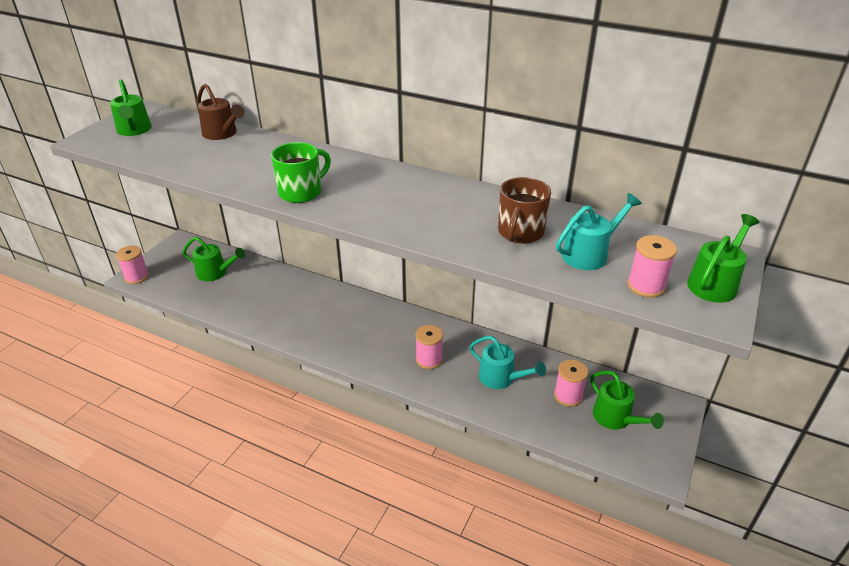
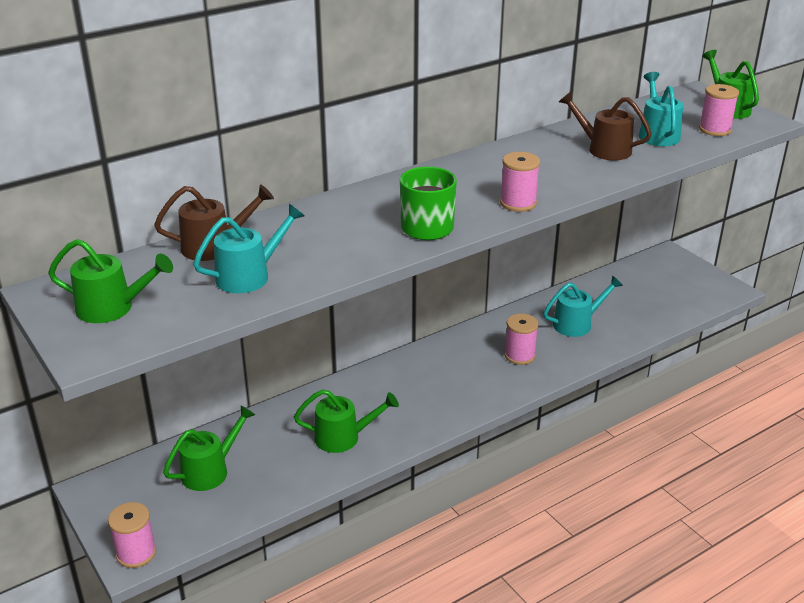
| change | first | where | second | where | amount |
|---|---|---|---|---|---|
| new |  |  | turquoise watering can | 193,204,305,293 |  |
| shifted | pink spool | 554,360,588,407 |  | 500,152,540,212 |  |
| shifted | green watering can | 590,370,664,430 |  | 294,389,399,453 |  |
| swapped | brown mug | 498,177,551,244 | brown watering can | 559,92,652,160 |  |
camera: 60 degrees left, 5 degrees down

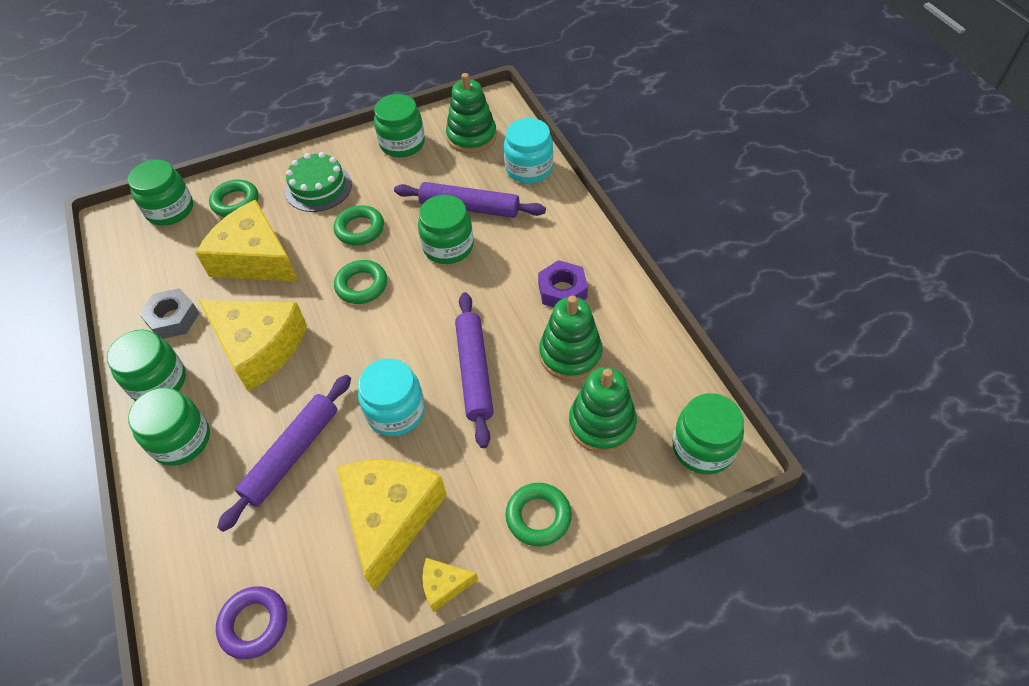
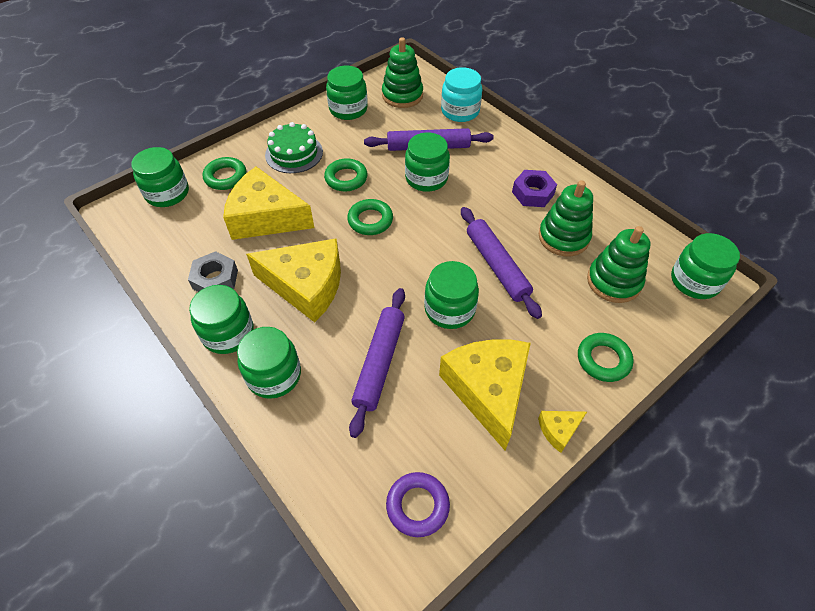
| change | first | where | second | where | amount |
|---|---|---|---|---|---|
| repainted | turquoise jar | 358,358,425,436 | green jar | 424,261,479,329 |  |
camera: 20 degrees left, 0 degrees up

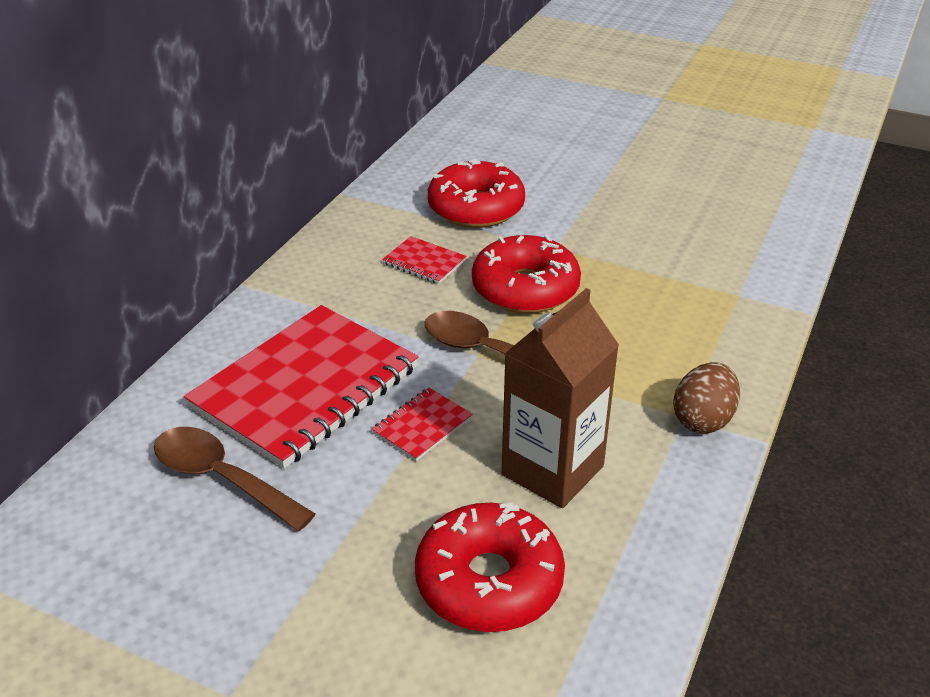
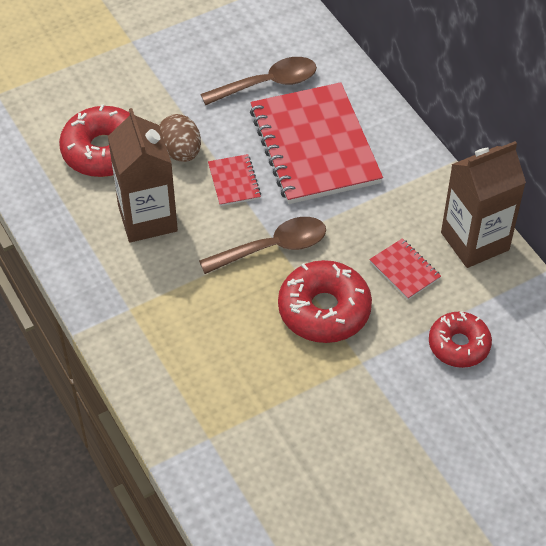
| change | first | where | second | where | amount |
|---|---|---|---|---|---|
| new |  |  | brown carton | 441,141,526,268 |  |
| shifted | brown egg | 673,362,740,433 |  | 159,114,201,162 |  |
| rotated | red notebook | 382,236,467,284 |  | 369,238,441,300 | 75 degrees clockwise |
| scaled | red donut | 428,159,525,228 |  | 429,311,492,368 | x0.66 |
camera: 125 degrees right, 15 degrees up

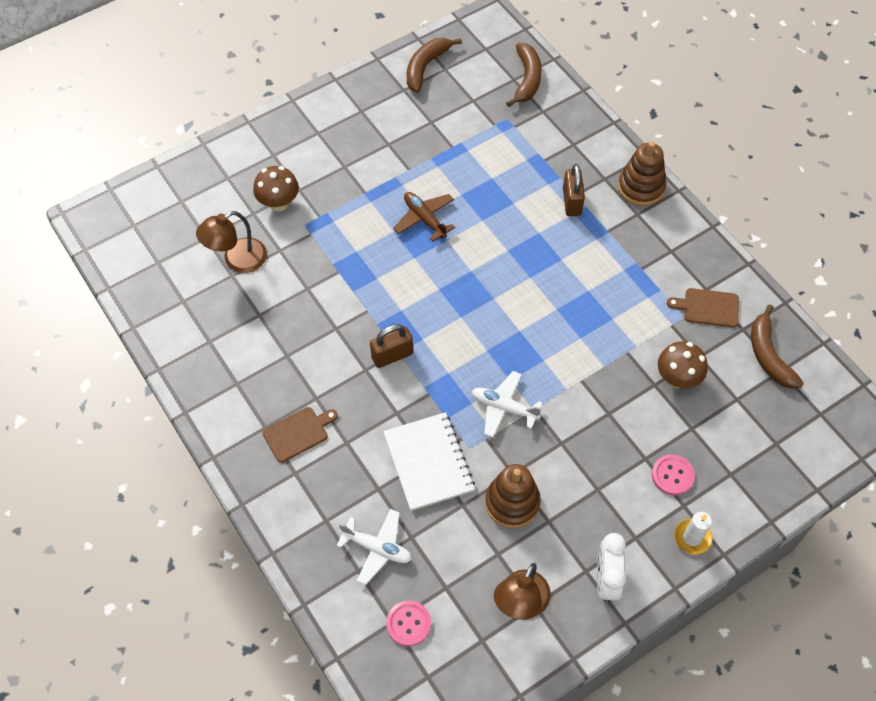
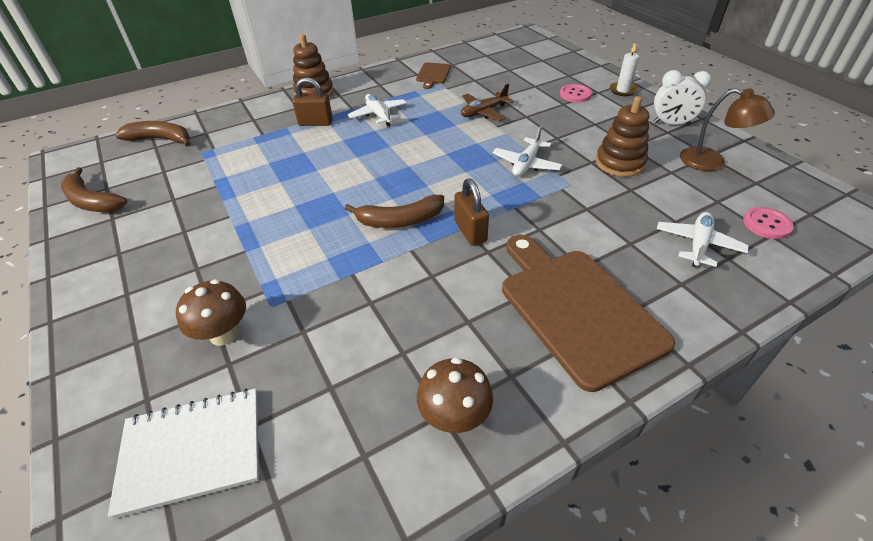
| change | first | where | second | where | amount |
|---|---|---|---|---|---|
| gone | brown lamp | 196,211,267,273 |  |  |  |
| new |  |  | white plane | 347,94,407,127 |  |
| shifted | white notebook | 383,412,475,511 |  | 108,388,259,519 |  |
| shifted | brown plane | 393,192,455,242 |  | 461,84,514,121 |  |
| shifted | brown mushroom | 658,341,708,388 |  | 417,357,493,433 |  |
| shifted | brown banana | 751,305,804,389 |  | 344,195,444,228 |  |
| scaled | brown cutting board | 262,407,338,463 |  | 502,235,675,392 | x2.15 |
camera: 85 degrees left, 15 degrees down

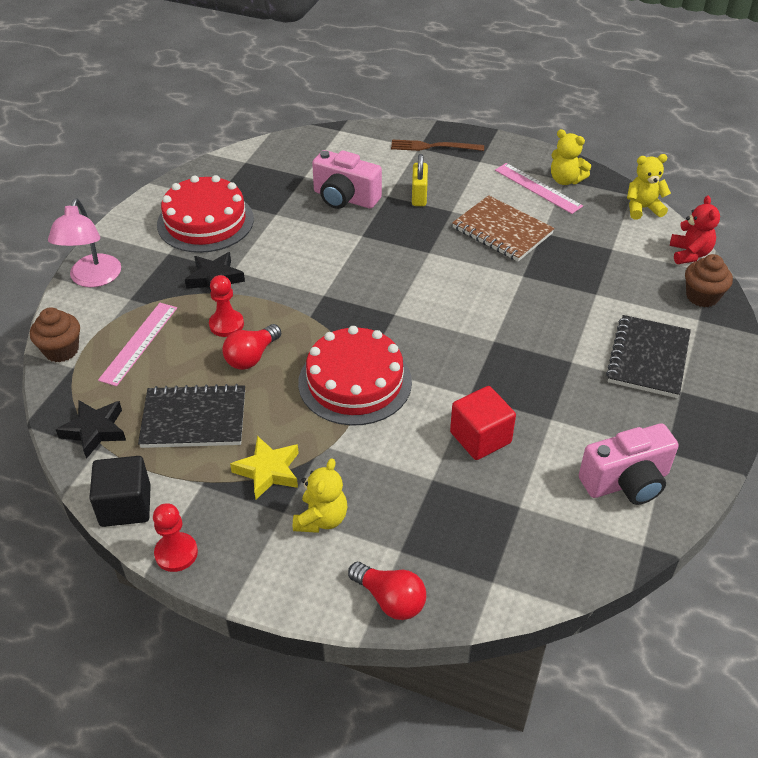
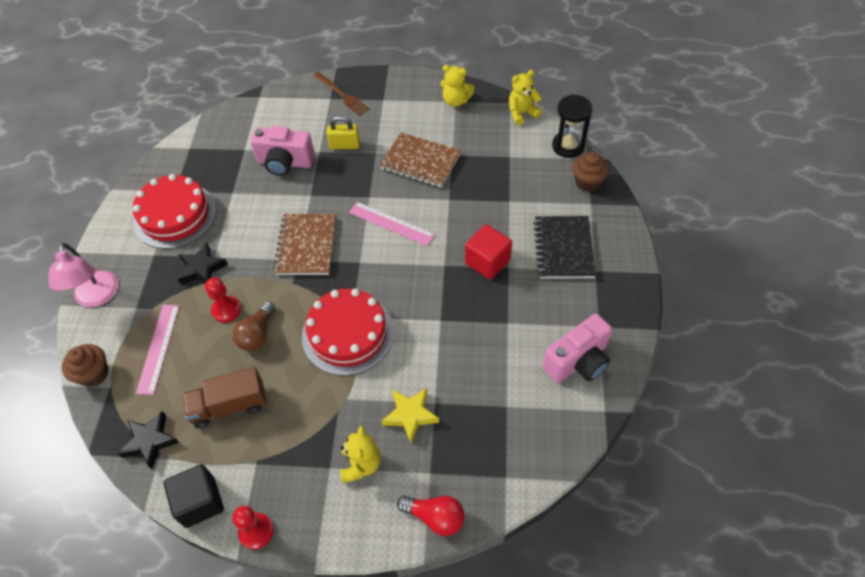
| change | first | where | second | where | amount |
|---|---|---|---|---|---|
| new |  |  | brown notebook | 273,214,336,275 |  |
| shifted | yellow star | 230,436,299,499 |  | 382,388,439,443 |  |
| shifted | red cube | 450,386,516,460 |  | 465,224,512,280 |  |
| shifted | pink ruler | 495,163,583,214 |  | 349,202,435,246 |  |
| swapped | black notebook | 138,384,245,448 | brown truck | 182,367,266,429 |  |
| swapped | red teddy bear | 670,196,720,264 | black hourglass | 552,94,593,158 |  |
| repainted | red light bulb | 222,324,281,370 | brown light bulb | 232,302,275,351 |  |
| rotated | brown fork | 391,140,484,151 |  | 313,72,369,116 | 120 degrees counterclockwise |
| rotated | yellow padlock | 412,154,428,206 |  | 327,116,360,149 | 75 degrees counterclockwise |
camera: 15 degrees left, 10 degrees up

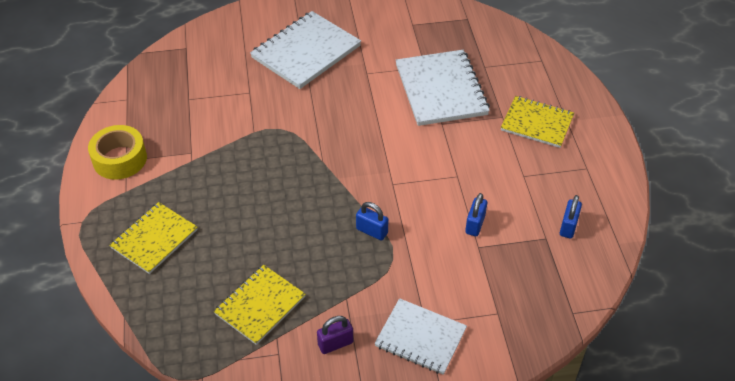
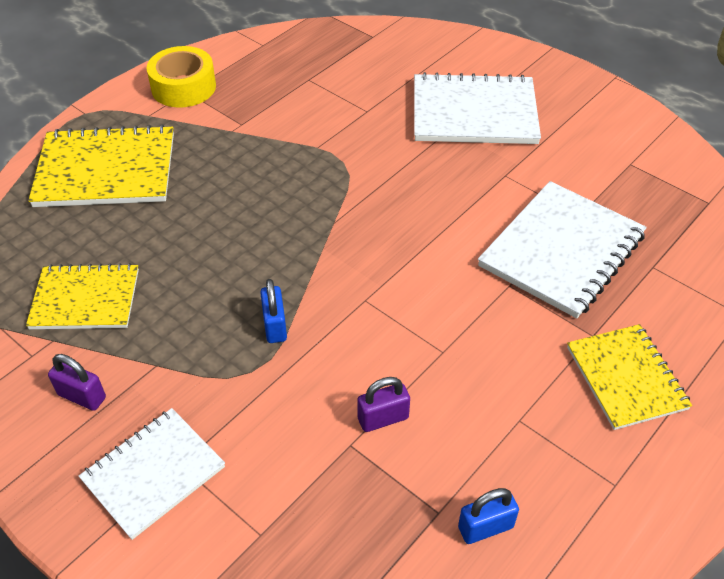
| change | first | where | second | where | amount |
|---|---|---|---|---|---|
| repainted | blue padlock | 465,193,487,236 | purple padlock | 357,377,410,432 |  |
| rotated | white notebook | 374,298,467,375 |  | 79,408,225,540 | 60 degrees clockwise |
| scaled | yellow notebook | 109,202,198,274 |  | 28,125,174,207 | x1.52 |
camera: 50 degrees right, 0 degrees up

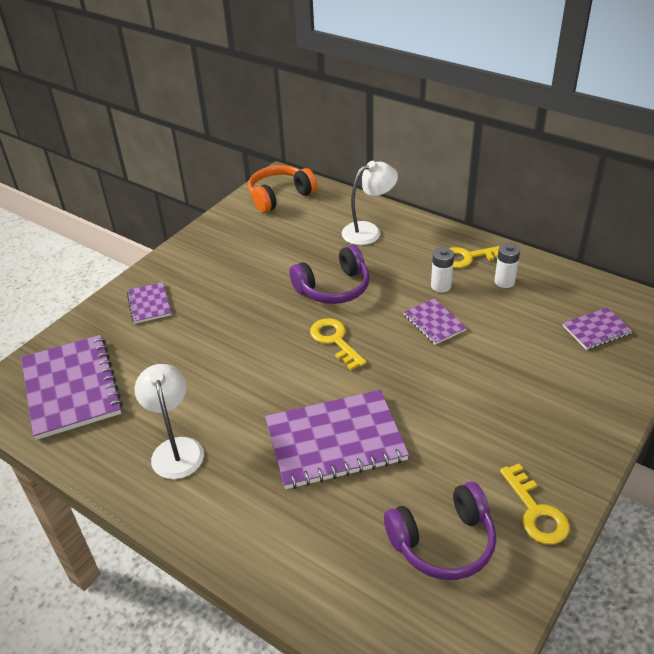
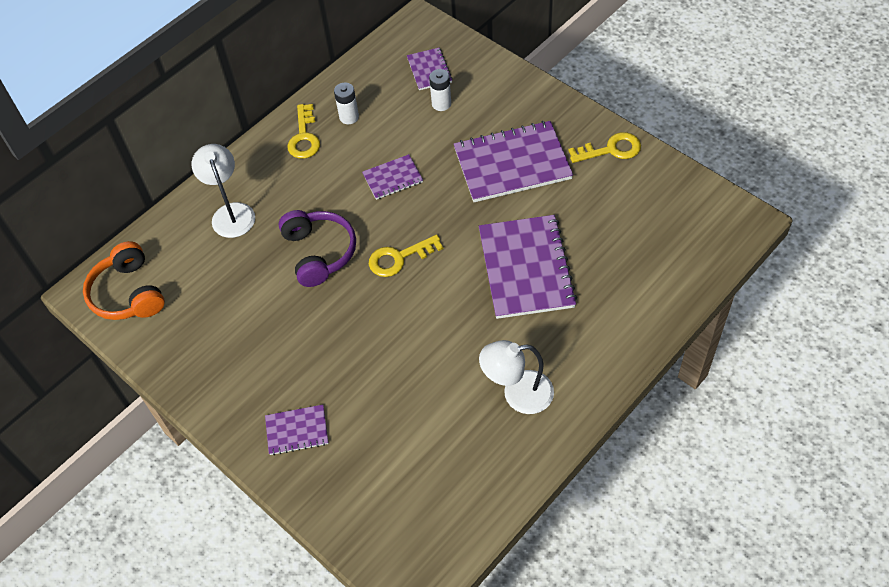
| change | first | where | second | where | amount |
|---|---|---|---|---|---|
| gone | purple headphones | 384,482,496,580 |  |  |  |
| shifted | purple notebook | 21,335,123,440 |  | 454,121,573,202 |  |
| shifted | white battery | 431,247,454,292 |  | 429,69,451,111 |  |
camera: 80 degrees left, 15 degrees up

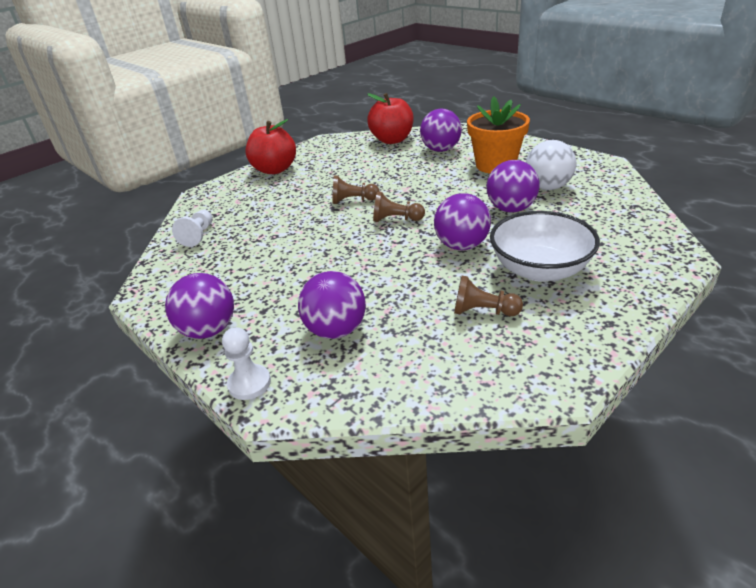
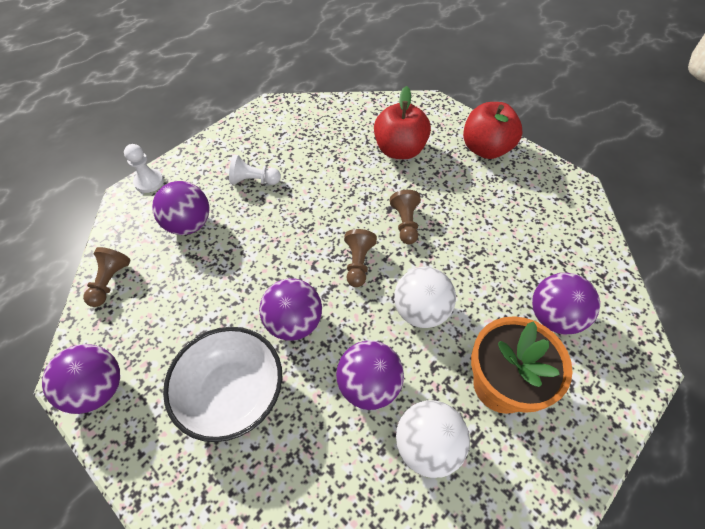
| change | first | where | second | where | amount |
|---|---|---|---|---|---|
| new |  |  | white ball | 394,267,456,328 |  |
| shifted | purple ball | 165,273,234,339 |  | 42,344,120,414 |  |
| shifted | white pawn | 172,210,213,247 |  | 229,155,281,185 |  |
| shifted | red apple | 367,93,414,144 |  | 374,86,431,159 |  |
| shifted | brown pawn | 454,276,523,316 |  | 83,247,131,307 |  |
camera: 85 degrees right, 20 degrees up

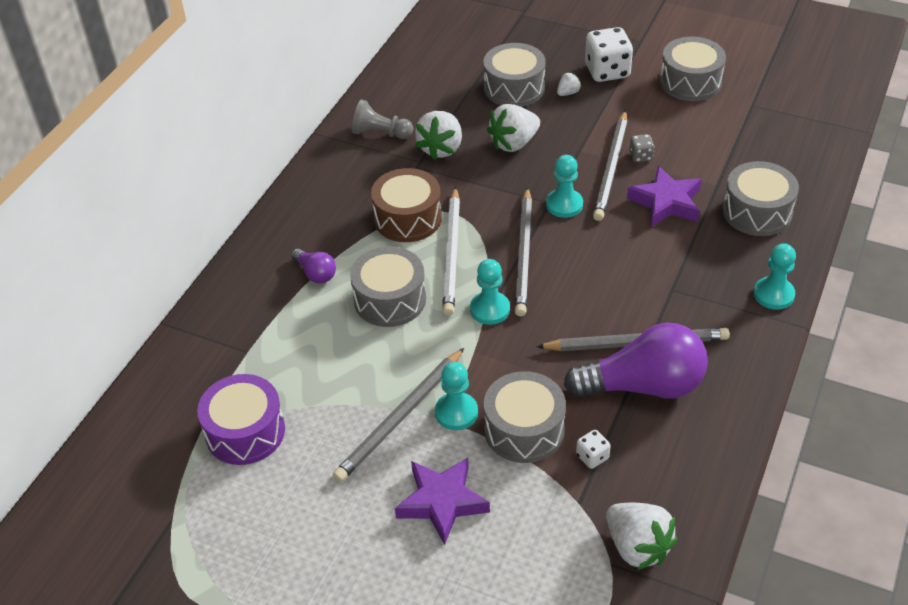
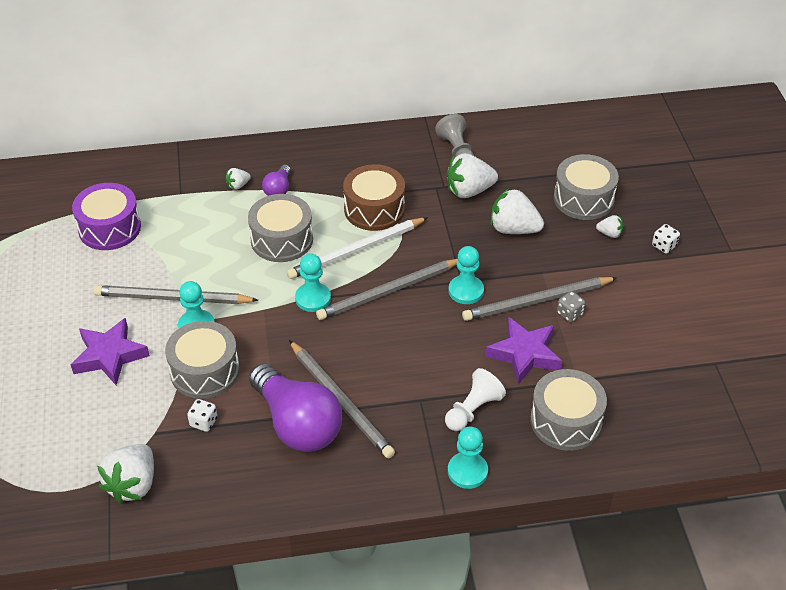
| change | first | where | second | where | amount |
|---|---|---|---|---|---|
| gone | grey drum | 660,37,726,101 |  |  |  |
| new |  |  | white strawberry | 225,168,251,190 |  |
| new |  |  | white pawn | 445,368,506,431 |  |
| scaled | white dice | 585,27,633,82 |  | 652,224,680,254 | x0.49 |
camera: 55 degrees right, 0 degrees up

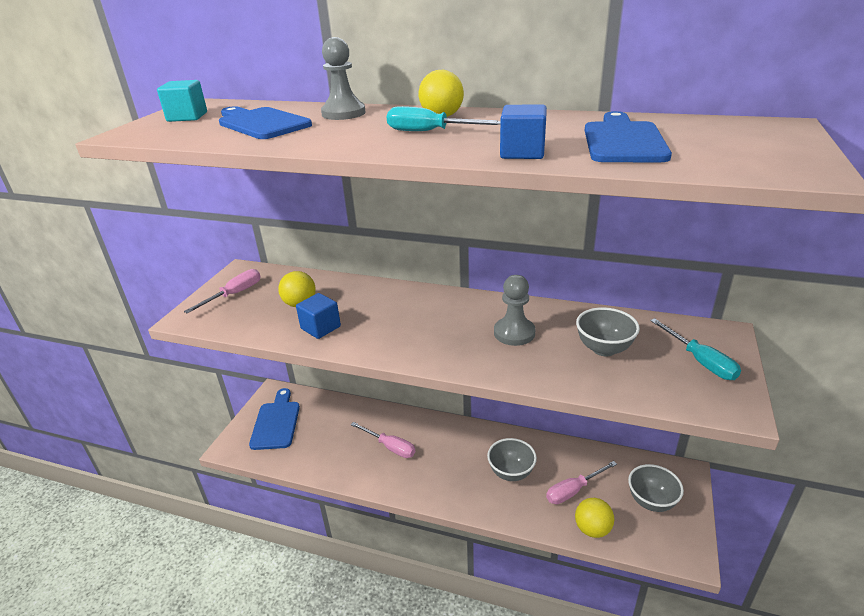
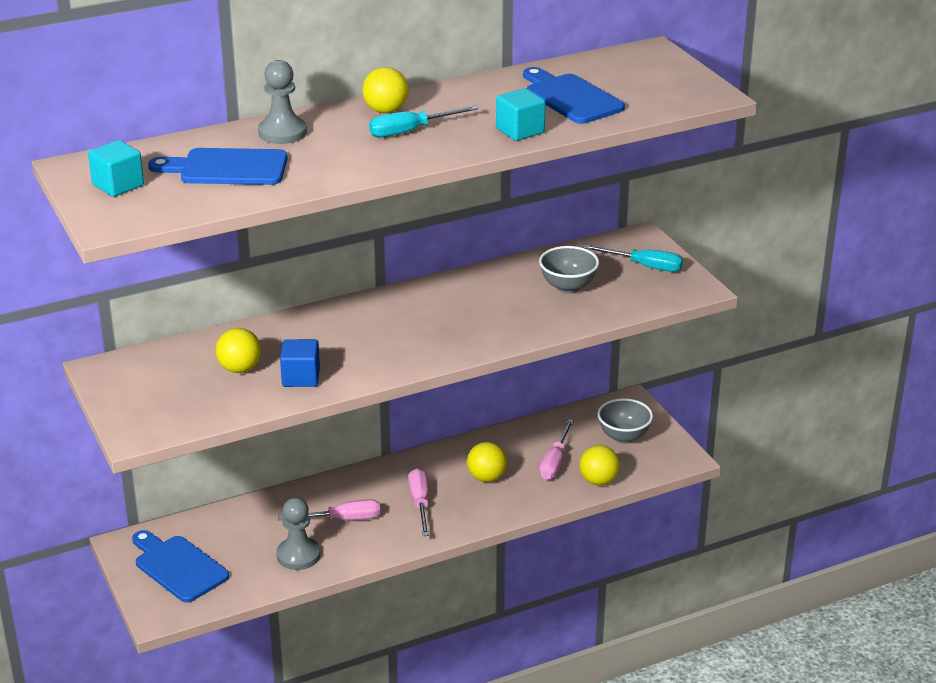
| change | first | where | second | where | amount |
|---|---|---|---|---|---|
| shifted | pink screwdriver | 184,269,261,313 |  | 409,468,429,536 |  |
| shifted | grey pawn | 494,275,536,346 |  | 276,497,320,570 |  |
| swapped | grey bowl | 487,438,537,481 | yellow ball | 467,442,507,482 |  |
| repainted | blue cube | 500,105,547,159 | turquoise cube | 496,88,546,141 |  |
camera: 45 degrees left, 0 degrees up

